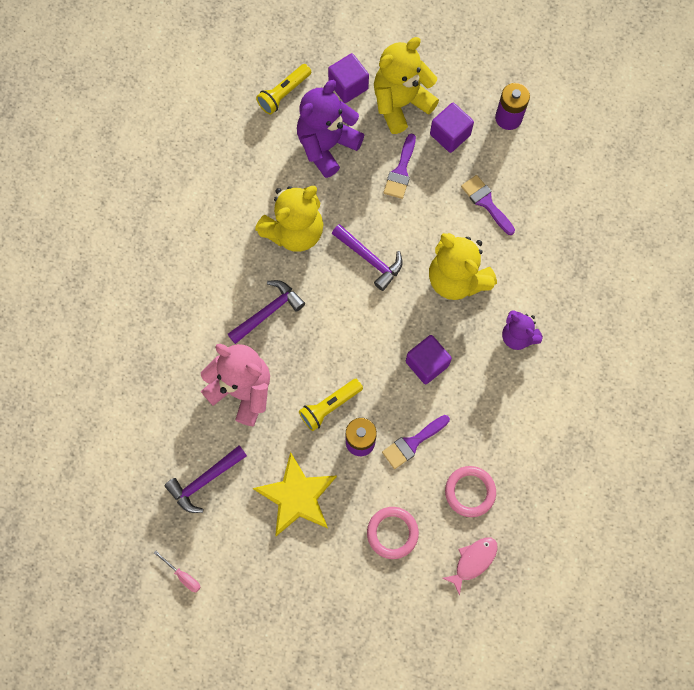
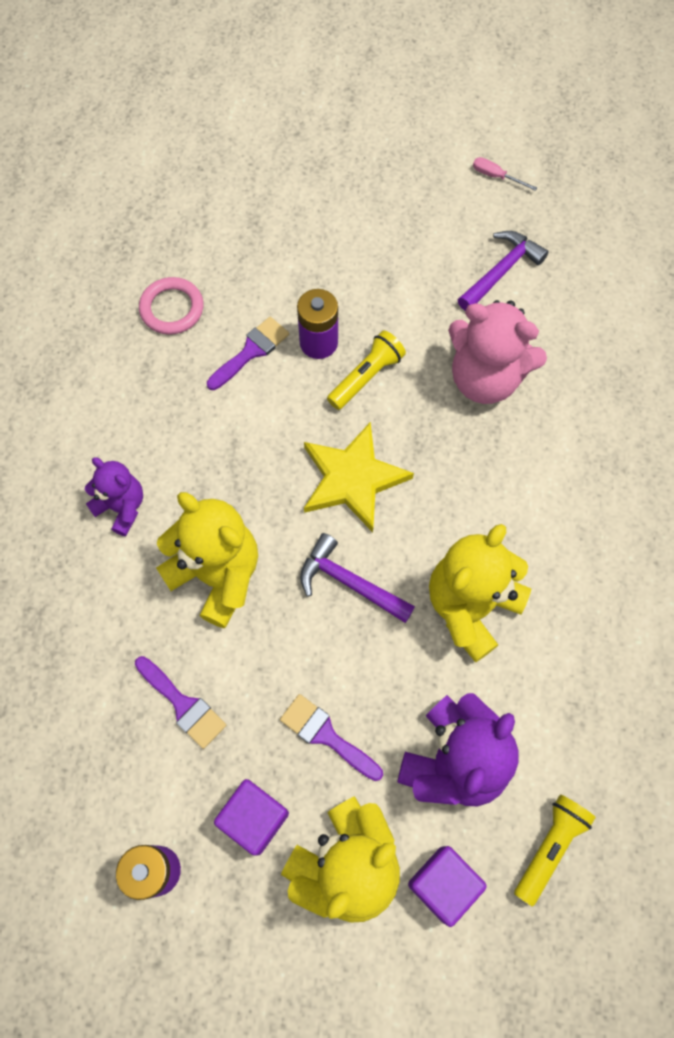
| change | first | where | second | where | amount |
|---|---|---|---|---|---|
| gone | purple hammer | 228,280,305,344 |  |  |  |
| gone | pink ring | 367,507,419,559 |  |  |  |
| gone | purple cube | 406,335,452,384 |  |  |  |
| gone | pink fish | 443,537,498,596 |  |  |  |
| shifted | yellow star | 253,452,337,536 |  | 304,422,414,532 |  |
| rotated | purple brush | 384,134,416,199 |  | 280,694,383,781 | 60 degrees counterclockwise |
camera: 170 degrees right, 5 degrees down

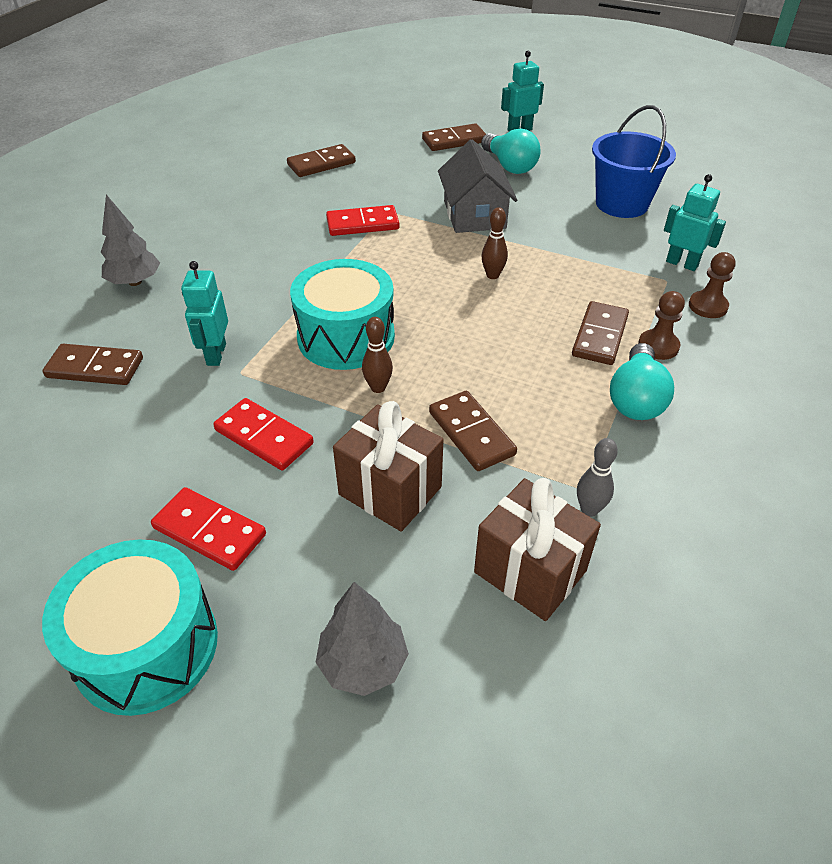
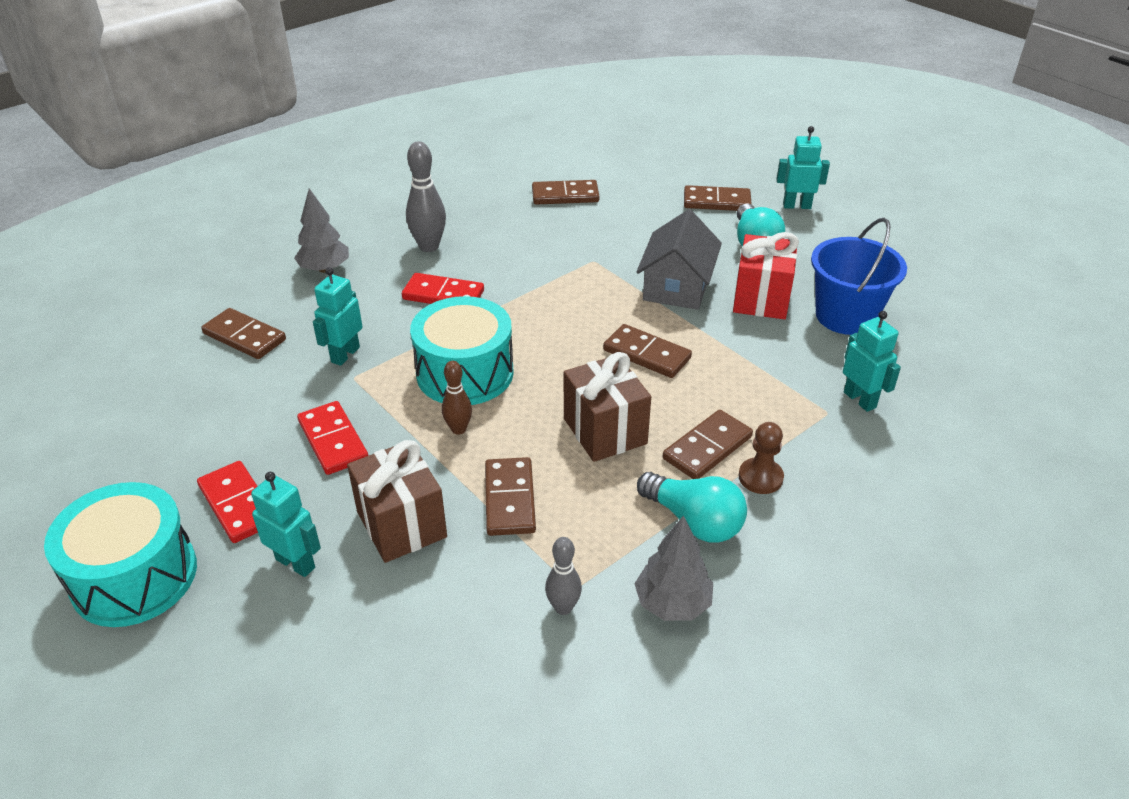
| change | first | where | second | where | amount |
|---|---|---|---|---|---|
| gone | brown pawn | 689,252,736,318 |  |  |  |
| new |  |  | turquoise robot | 251,472,321,577 |  |
| new |  |  | grey bowling pin | 406,141,446,252 |  |
| new |  |  | red gift | 733,232,799,319 |  |
| shifted | grey tree | 315,582,409,696 |  | 634,516,713,621 |  |
| shifted | red domino | 326,205,400,236 |  | 402,273,484,304 |  |
| shifted | brown gift | 474,478,601,621 |  | 564,352,651,462 |  |
| swapped | brown bowling pin | 482,207,508,279 | brown domino | 603,324,692,378 |  |
| rotated | turquoise light bulb | 610,343,674,420 |  | 637,472,747,543 | 90 degrees counterclockwise |
camera: 25 degrees right, 5 degrees down

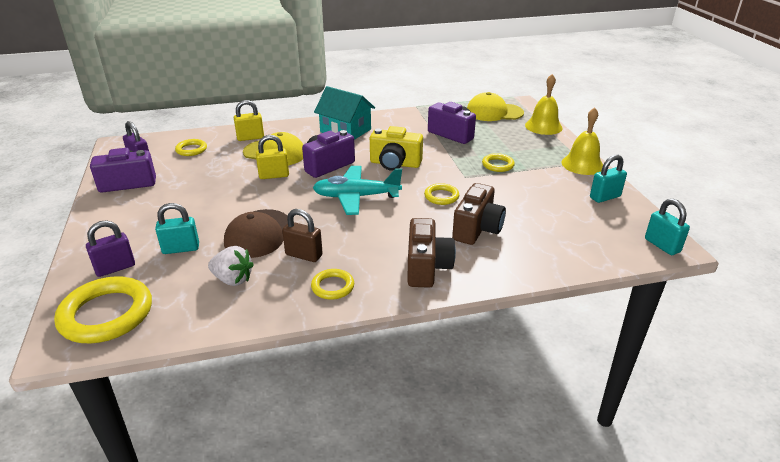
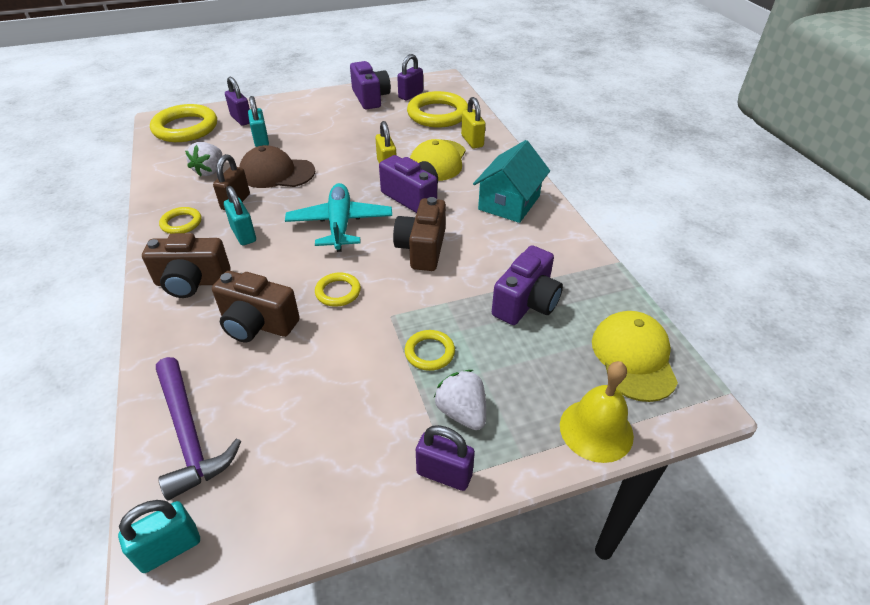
| change | first | where | second | where | amount |
|---|---|---|---|---|---|
| new |  |  | purple hammer | 156,357,241,500 |  |
| new |  |  | white strawberry | 434,370,486,430 |  |
| shifted | turquoise padlock | 590,155,627,203 |  | 224,186,256,245 |  |
| swapped | yellow bell | 562,107,603,175 | purple padlock | 416,425,475,491 |  |
| repainted | yellow camera | 370,126,423,171 | brown camera | 393,197,446,271 |  |
| scaled | yellow ring | 175,139,207,156 |  | 407,91,468,128 | x1.96 |
camera: 85 degrees right, 10 degrees up

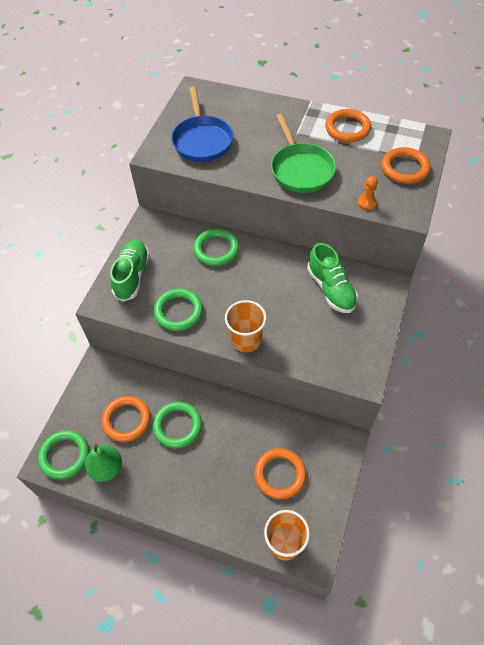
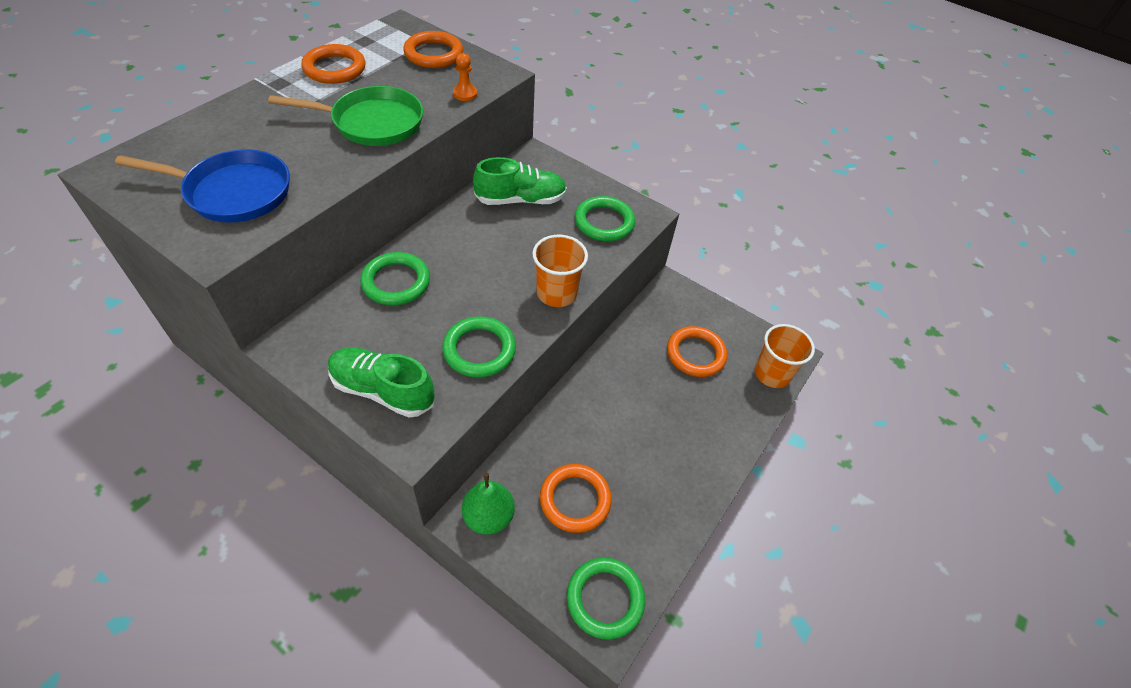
| change | first | where | second | where | amount |
|---|---|---|---|---|---|
| shifted | green pear | 85,444,122,482 |  | 462,473,515,535 |  |
| shifted | green ring | 153,402,202,448 |  | 575,196,635,241 |  |
camera: 80 degrees left, 5 degrees down

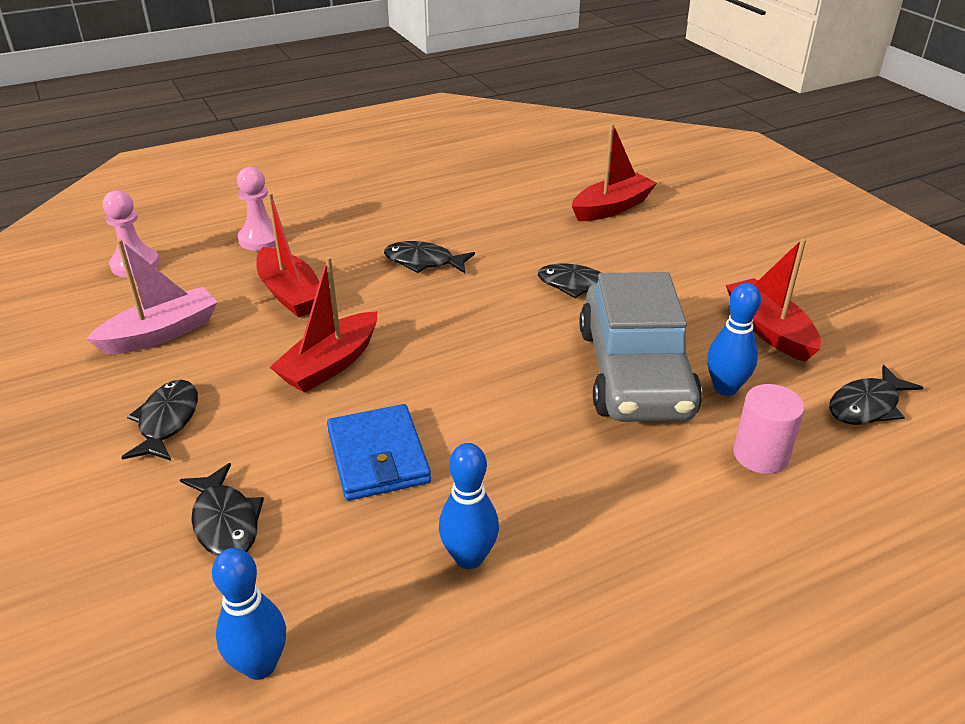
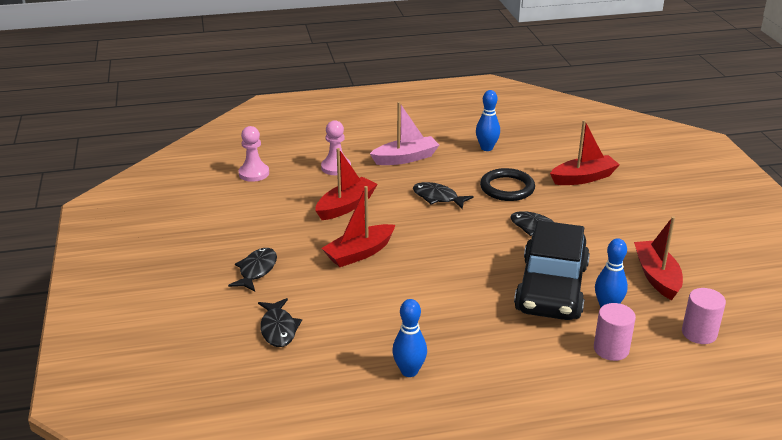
| change | first | where | second | where | amount |
|---|---|---|---|---|---|
| gone | blue wallet | 327,404,431,501 |  |  |  |
| new |  |  | black ring | 480,168,535,201 |  |
| shifted | pink boat | 87,239,218,354 |  | 370,102,439,165 |  |
| shifted | blue bowling pin | 212,548,286,680 |  | 476,90,500,151 |  |
| swapped | black fish | 829,365,923,425 | pink cylinder | 682,288,726,344 |  |
| repainted | grey car | 580,272,702,422 | black car | 514,220,590,320 |  |
| rotated | red boat | 256,193,319,317 |  | 315,148,378,220 | 120 degrees counterclockwise |
camera: 15 degrees right, 5 degrees down

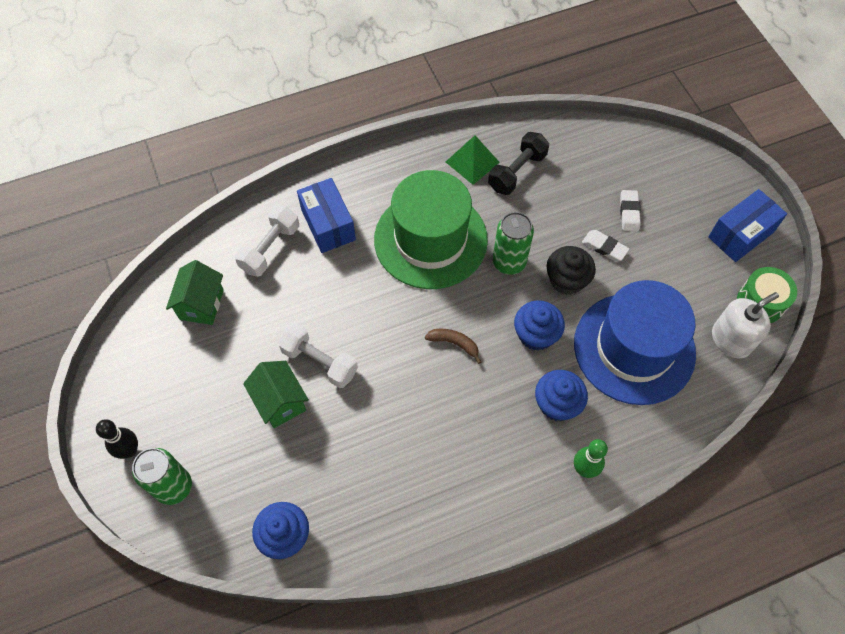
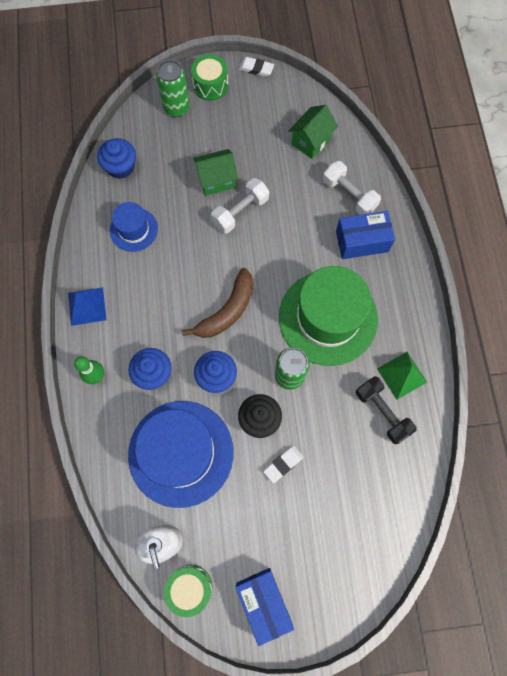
| change | first | where | second | where | amount |
|---|---|---|---|---|---|
| new |  |  | blue pyramid | 68,287,106,326 |  |
| new |  |  | blue hat | 110,202,158,252 |  |
| shifted | white eraser | 620,190,641,231 |  | 239,57,274,77 |  |
| swapped | black bowling pin | 96,419,138,459 | green drum | 191,54,228,101 |  |
| rotated | green house | 166,260,224,325 |  | 289,105,338,159 | 75 degrees counterclockwise |
| scaled | brown banana | 425,329,481,364 |  | 182,268,253,338 | x1.84 |
camera: 105 degrees right, 10 degrees up

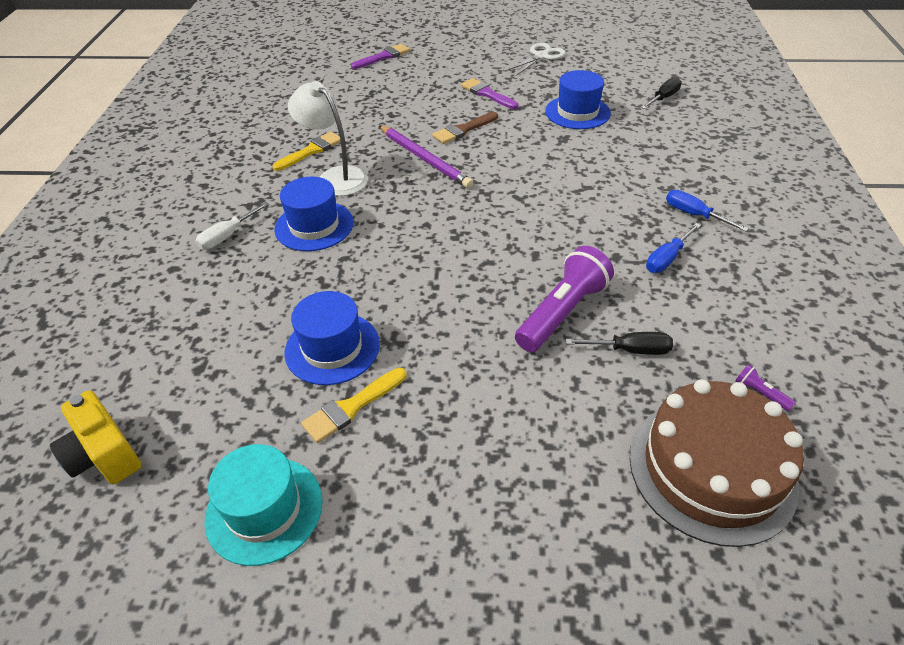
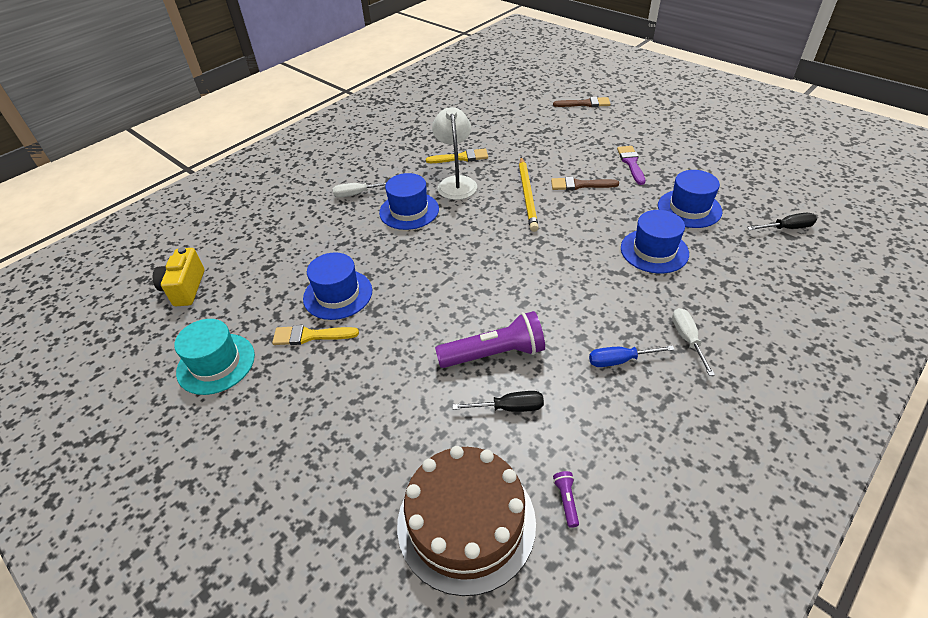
| change | first | where | second | where | amount |
|---|---|---|---|---|---|
| gone | white scissors | 505,43,566,76 |  |  |  |
| new |  |  | blue hat | 621,210,689,273 |  |
| repainted | purple brush | 351,44,410,69 | brown brush | 553,97,610,107 |  |
| repainted | purple pencil | 379,125,474,188 | yellow pencil | 519,157,539,232 |  |
| repainted | blue screwdriver | 666,190,749,232 | white screwdriver | 672,308,715,376 |  |
| rotated | black screwdriver | 566,332,673,355 |  | 453,391,544,412 | 45 degrees counterclockwise |
camera: 40 degrees right, 0 degrees up

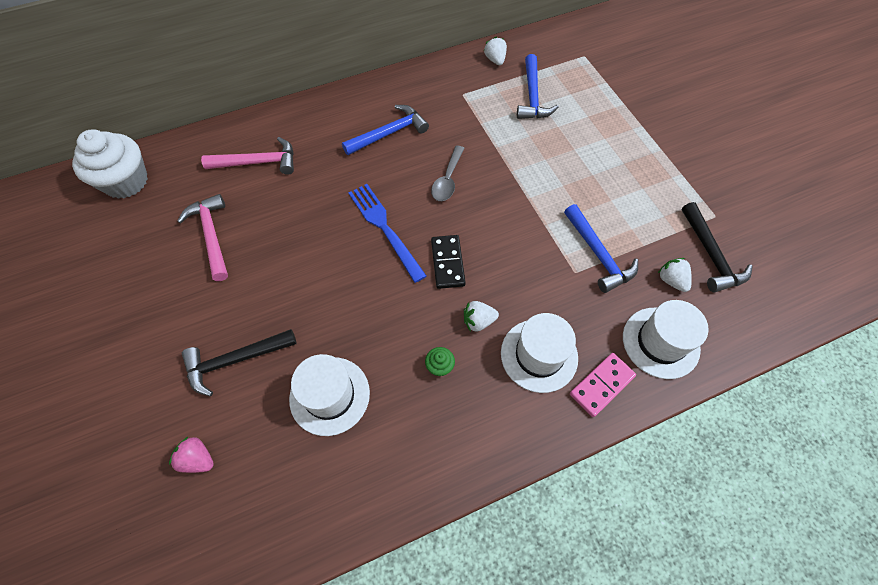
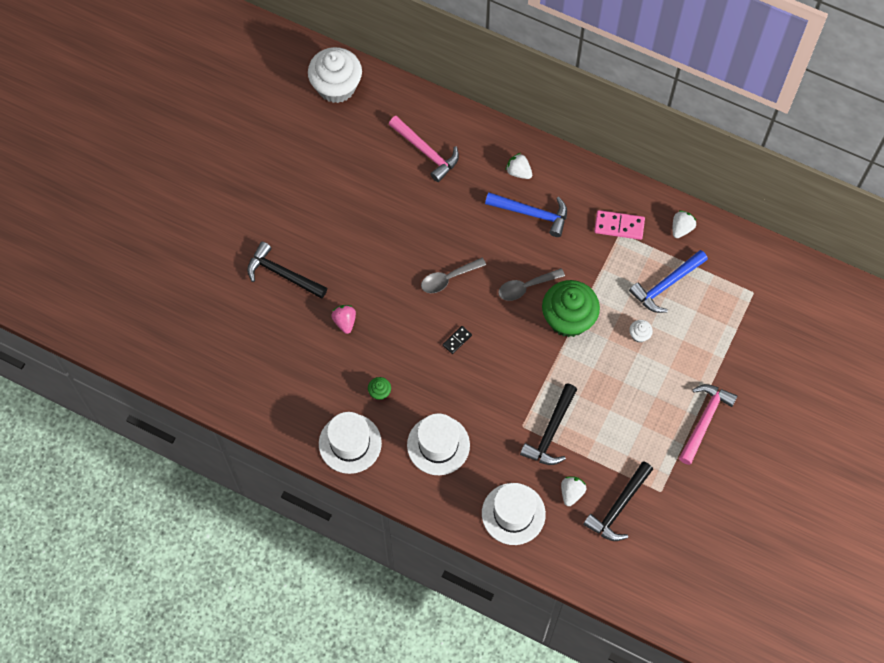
| change | first | where | second | where | amount |
|---|---|---|---|---|---|
| new |  |  | green cupcake | 542,280,600,337 |  |
| new |  |  | white cupcake | 629,320,653,342 |  |
| shifted | pink strawberry | 169,436,214,473 |  | 331,305,356,334 |  |
| shifted | pink hammer | 177,194,228,281 |  | 679,384,738,465 |  |
| shifted | white hat | 289,354,370,436 |  | 319,412,382,474 |  |
| shifted | white strawberry | 464,301,499,332 |  | 505,153,532,179 |  |
| shifted | pink domino | 570,353,636,417 |  | 594,210,645,240 |  |
| swapped | blue fork | 348,184,426,283 | grey spoon | 421,258,486,293 |  |
| repainted | blue hammer | 564,204,638,293 | black hammer | 520,383,577,465 |  |
| scaled | black domino | 431,235,466,289 |  | 443,326,472,354 | x0.58 |
camera: 50 degrees right, 5 degrees up

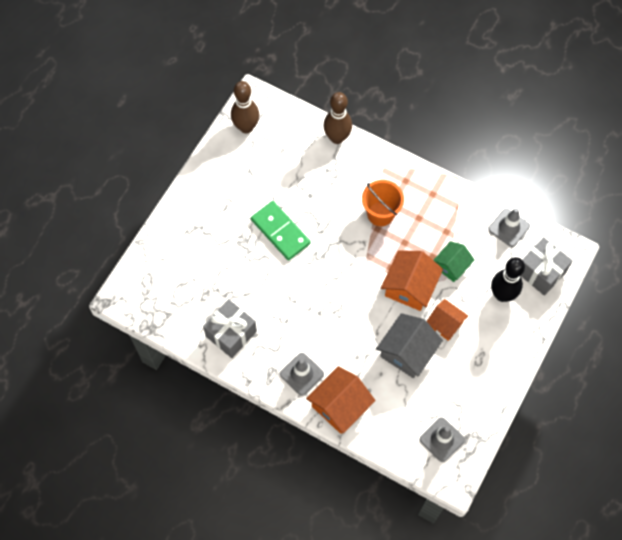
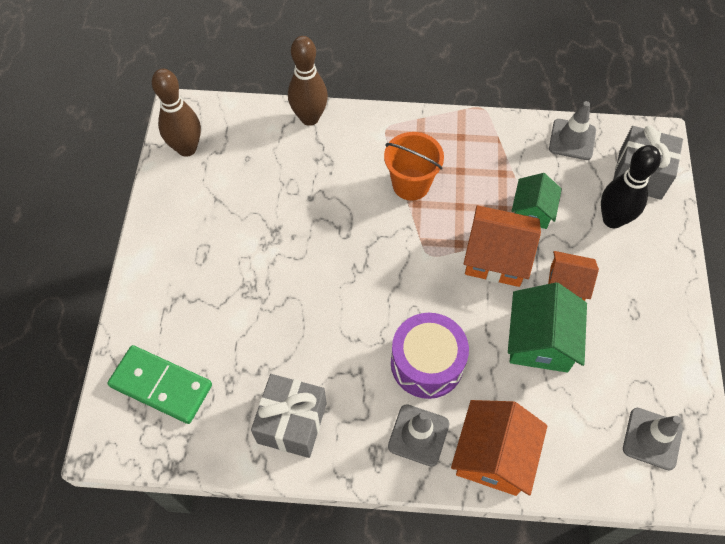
| change | first | where | second | where | amount |
|---|---|---|---|---|---|
| new |  |  | purple drum | 391,313,469,399 |  |
| shifted | green domino | 251,201,311,260 |  | 108,345,212,424 |  |
| repainted | grey house | 376,313,443,378 | green house | 508,283,587,372 |  |
| rotated | orange house | 381,250,443,311 |  | 463,205,541,287 | 75 degrees counterclockwise |
camera: 25 degrees left, 5 degrees down

